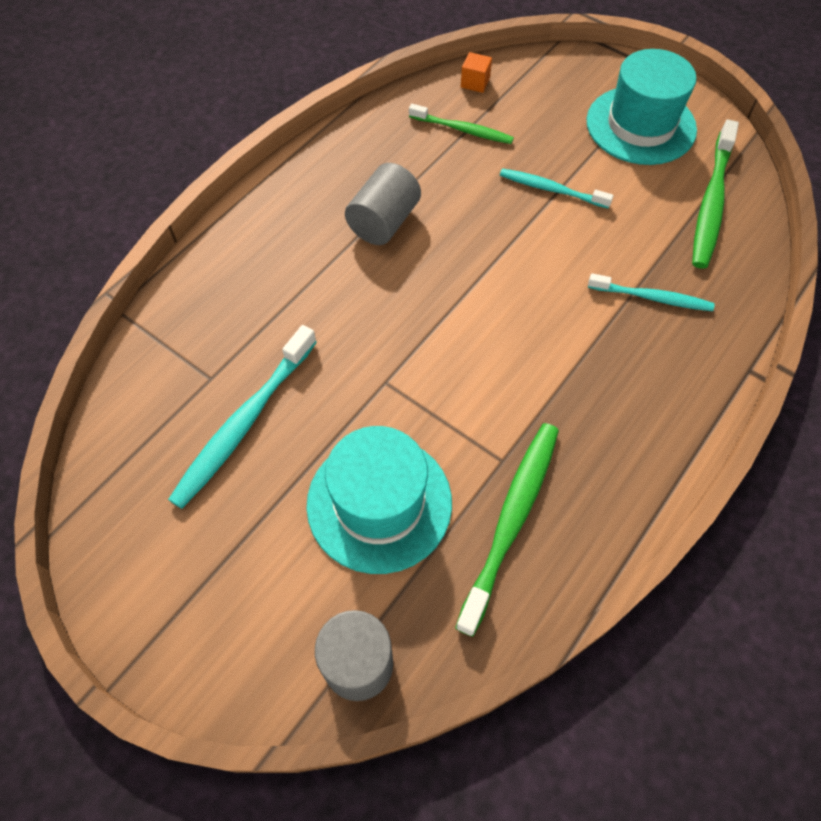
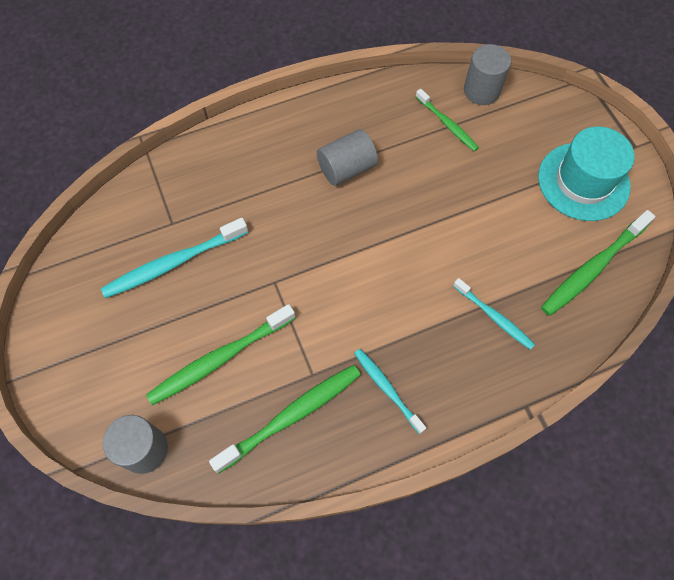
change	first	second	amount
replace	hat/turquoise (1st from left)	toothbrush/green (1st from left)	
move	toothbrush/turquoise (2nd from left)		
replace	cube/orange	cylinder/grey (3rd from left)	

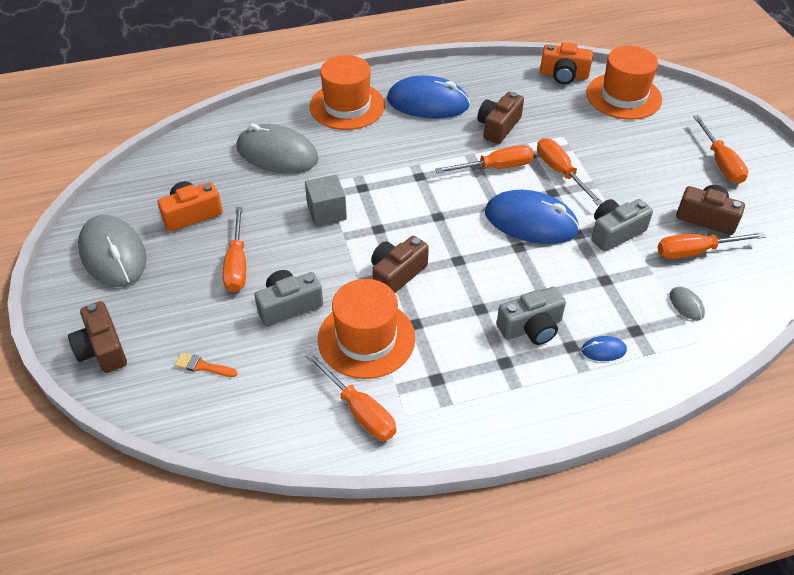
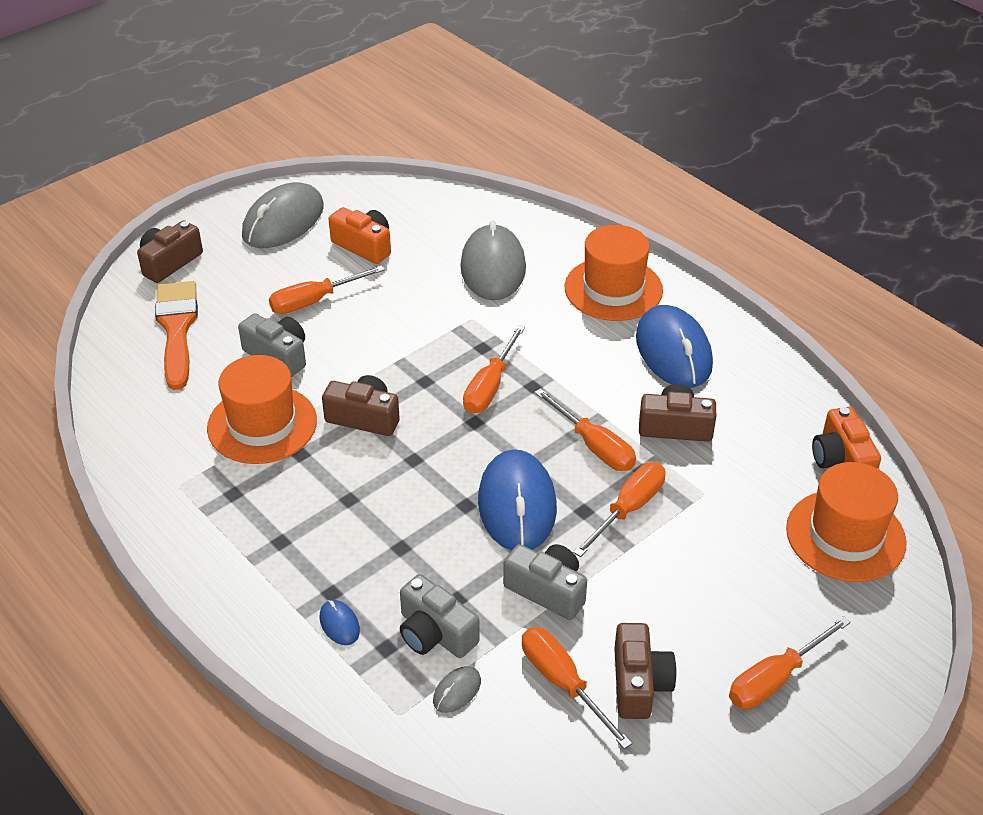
change	first	second	amount
resize	brush/orange		x2.37
move	camera/grey (2nd from left)		
move	screwdriver/orange (2nd from left)		
delete	cube/grey		

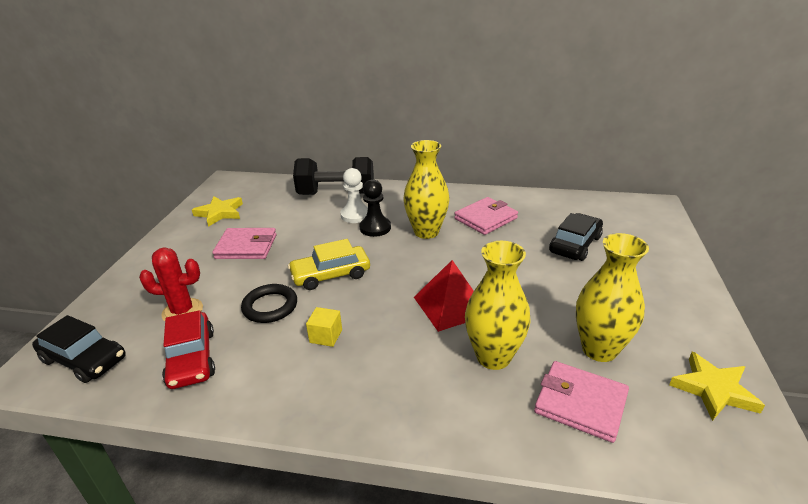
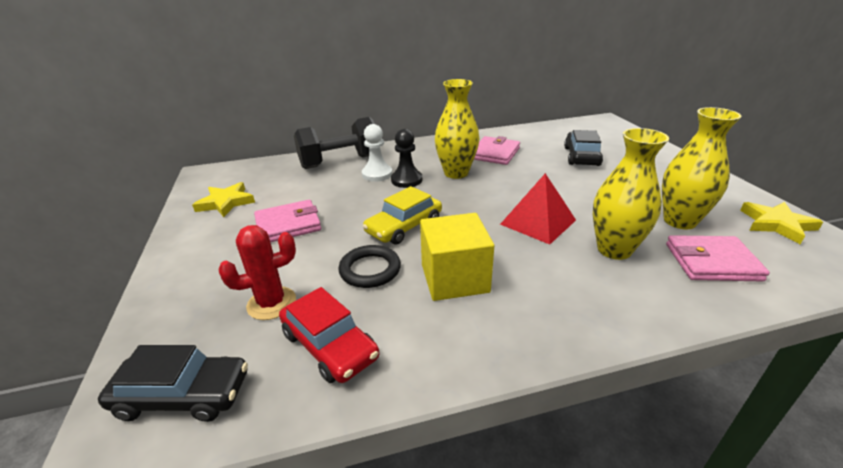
change	first	second	amount
resize	cube/yellow		x2.07

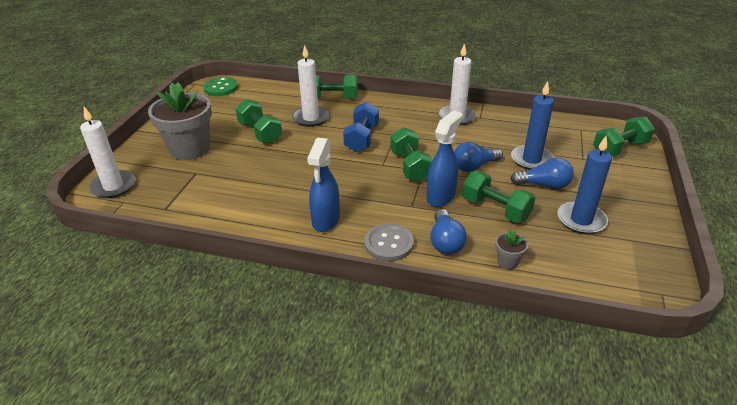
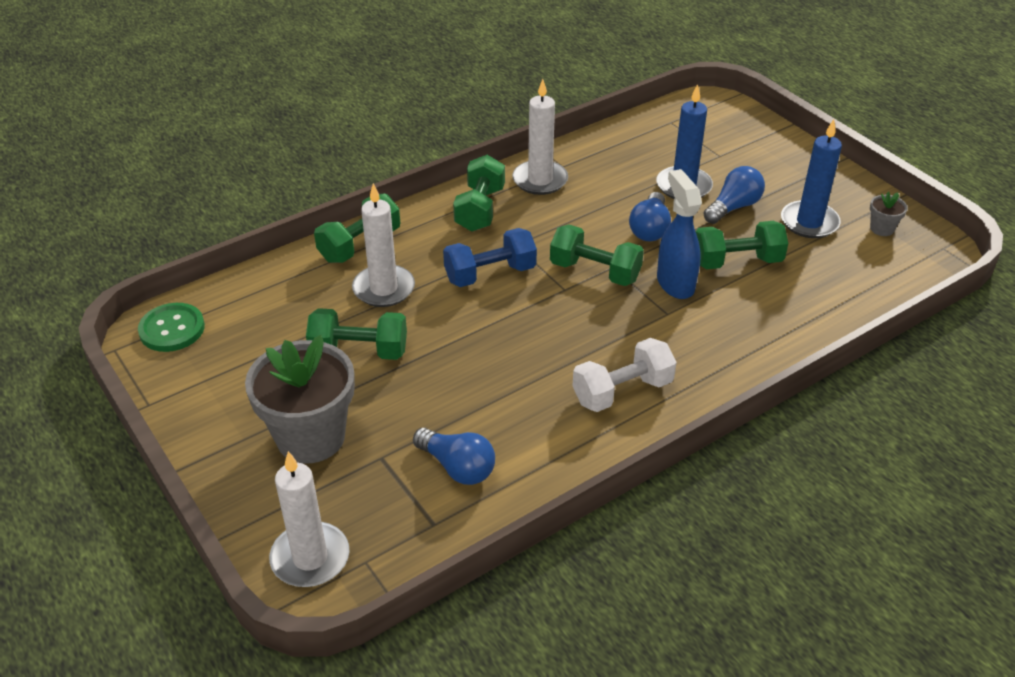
change	first	second	amount
move	light bulb/blue (1st from left)		
rotate	dumbbell/blue		75 degrees counterclockwise
move	dumbbell/green (5th from left in the first image)	dumbbell/green (3rd from left)	
replace	spray bottle/blue (1st from left)	dumbbell/white	
move	flower pot/grey (2nd from left)		
delete	button/grey		

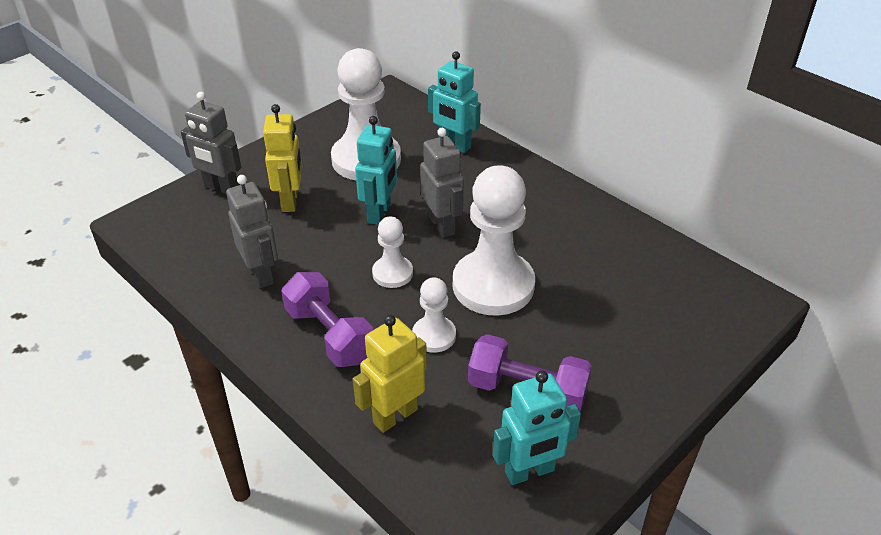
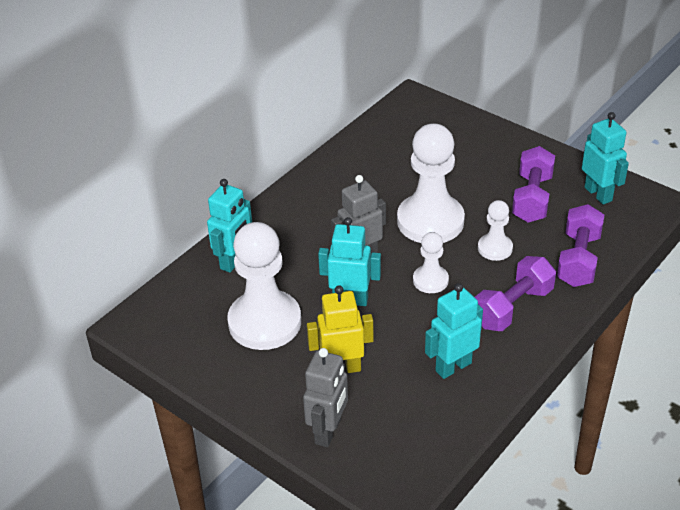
change	first	second	amount
recolor	robot/grey (2nd from left)	robot/turquoise (3rd from left)	
replace	robot/yellow (2nd from left)	dumbbell/purple (3rd from left)	

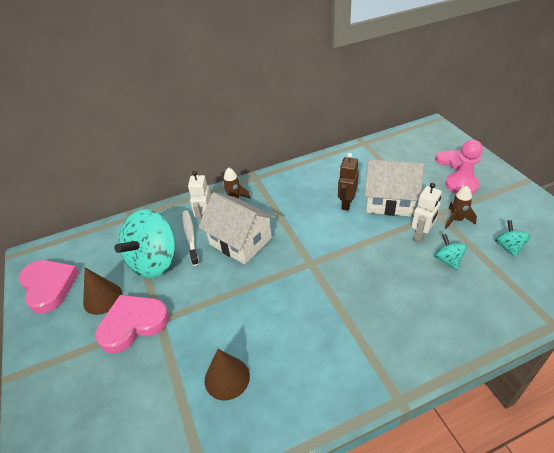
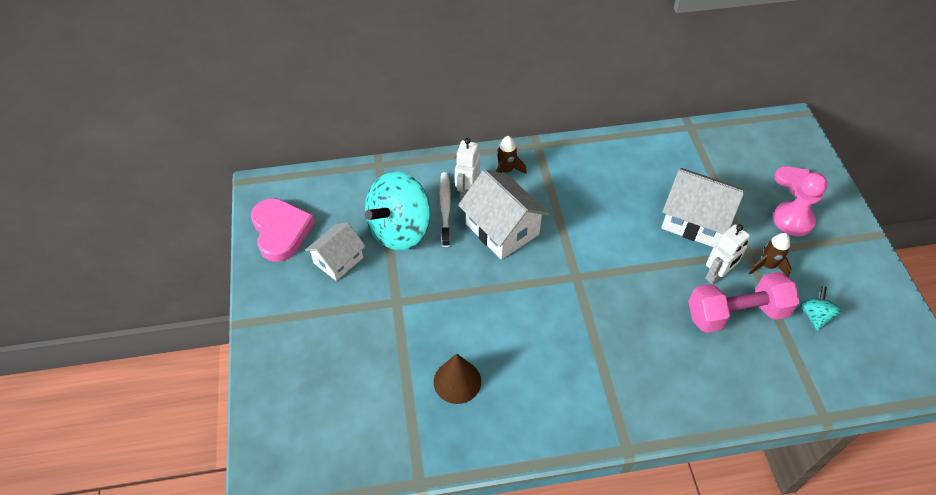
change	first	second	amount
replace	cone/brown (1st from left)	house/white (1st from left)	
replace	spinning top/turquoise (2nd from left)	dumbbell/pink	
delete	heart/pink (2nd from left)		
delete	robot/brown		

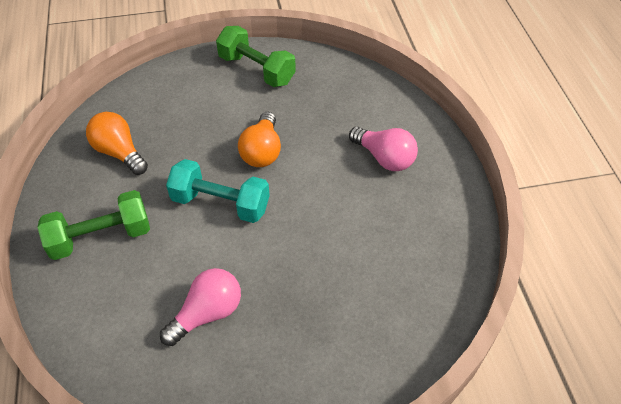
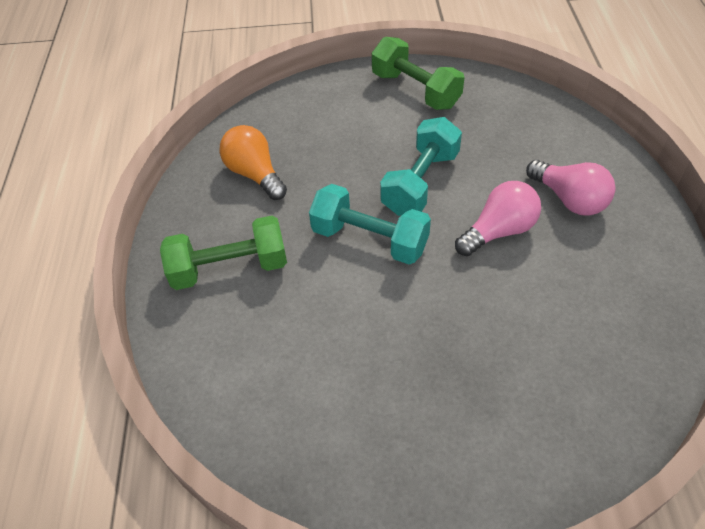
change	first	second	amount
replace	light bulb/orange (2nd from left)	dumbbell/turquoise (2nd from left)	
move	light bulb/pink (1st from left)		

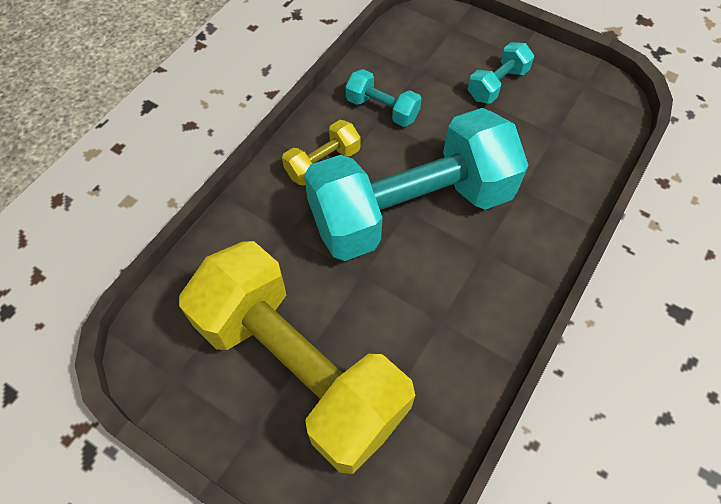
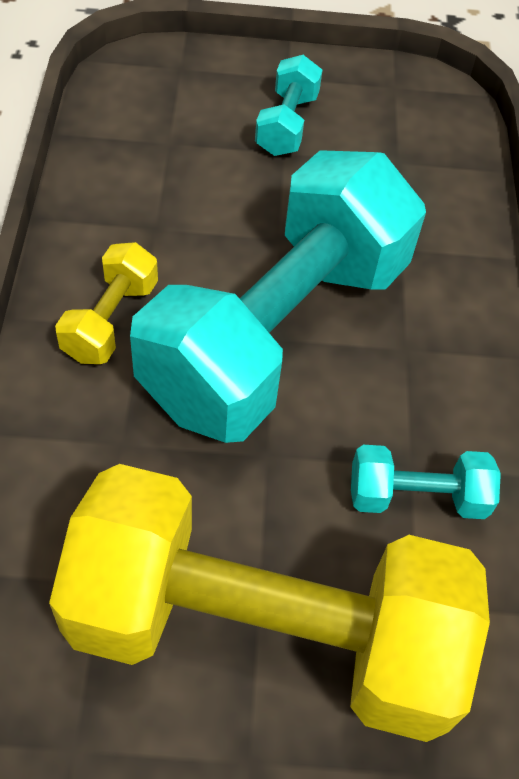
change	first	second	amount
move	dumbbell/turquoise (1st from left in the first image)	dumbbell/turquoise (3rd from left)	

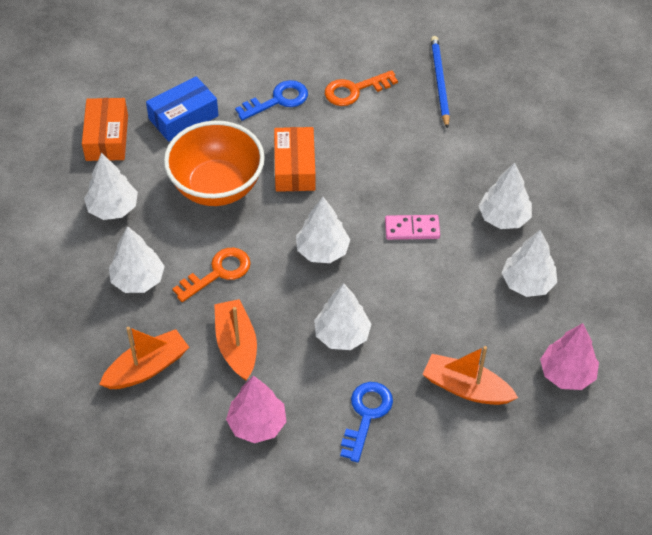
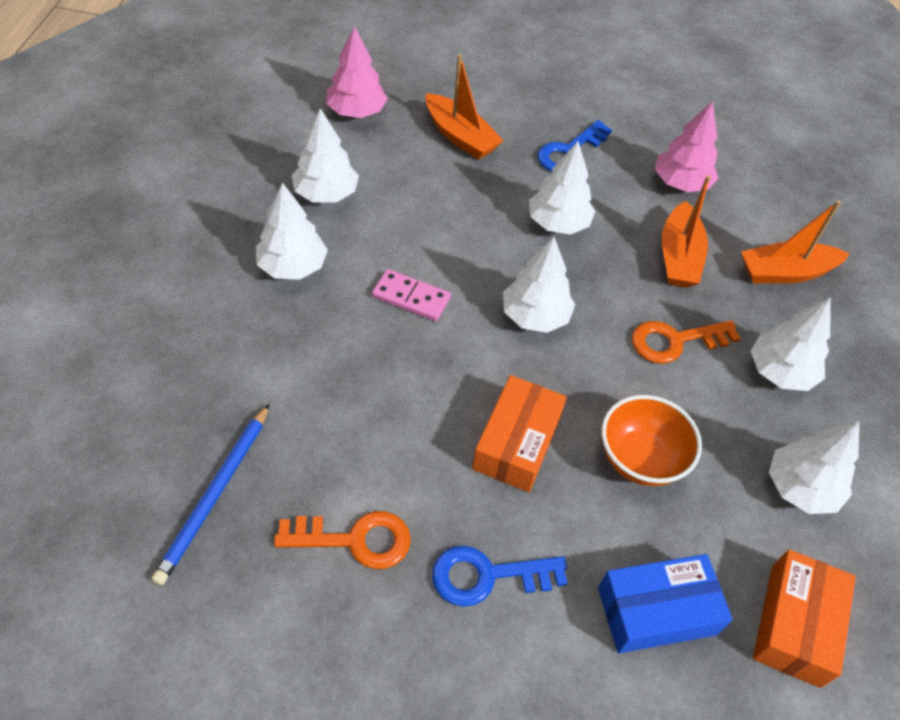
change	first	second	amount
resize	bowl/orange		x0.65

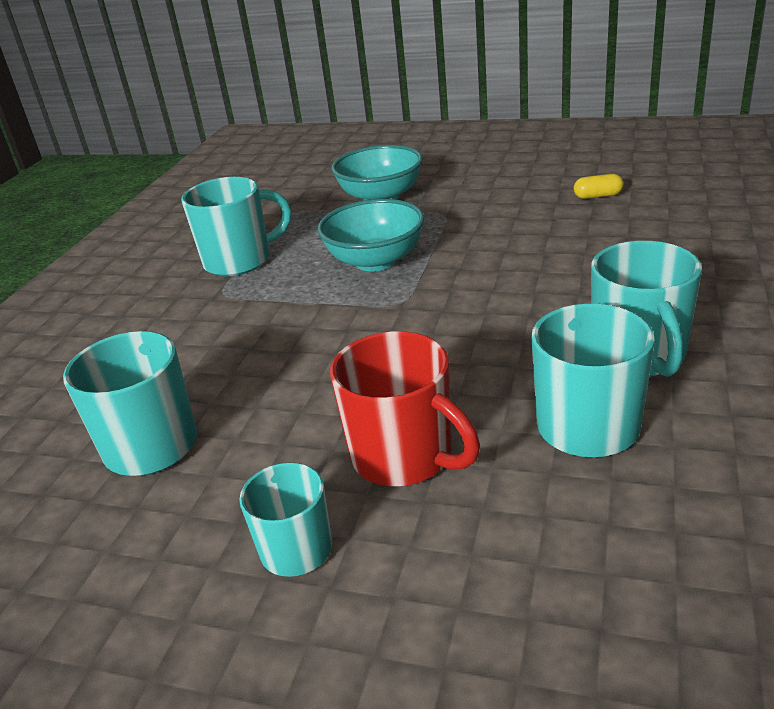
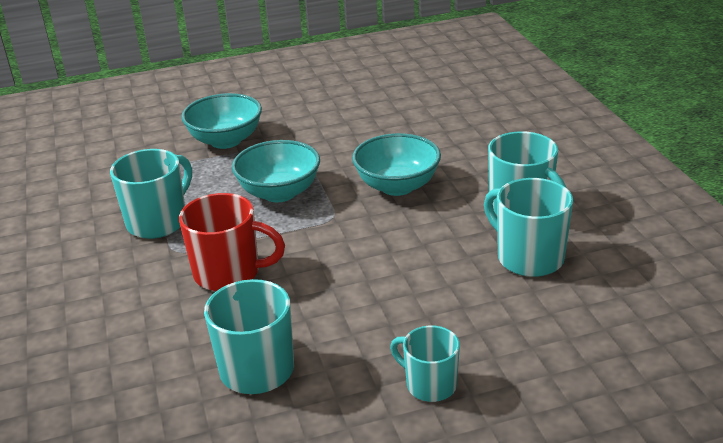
change	first	second	amount
move	mug/red		
insert		bowl/turquoise (3rd from left)	
delete	capsule/yellow		

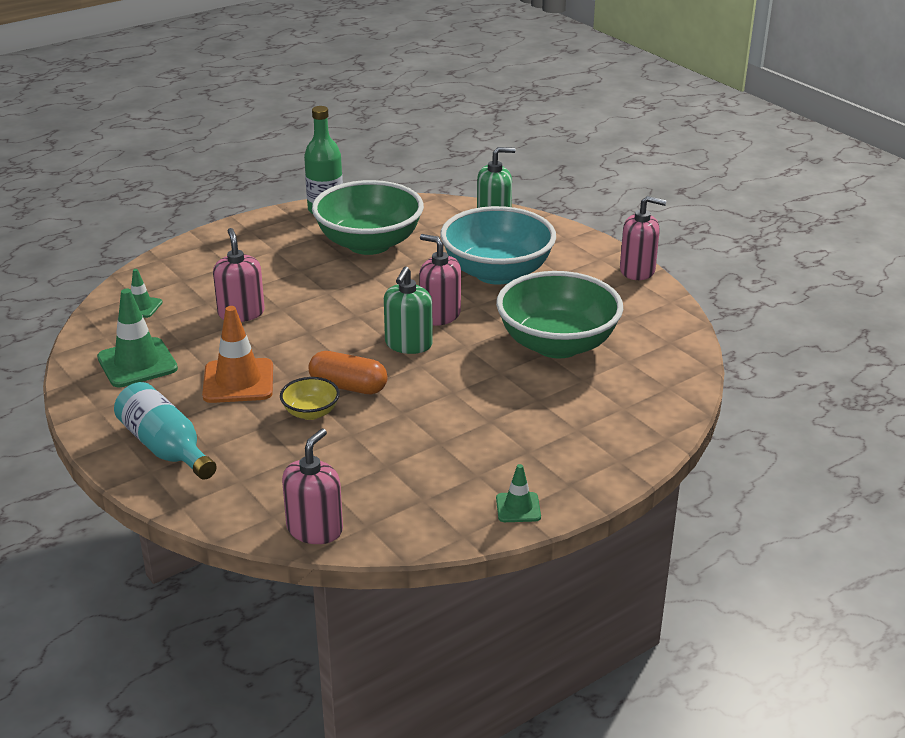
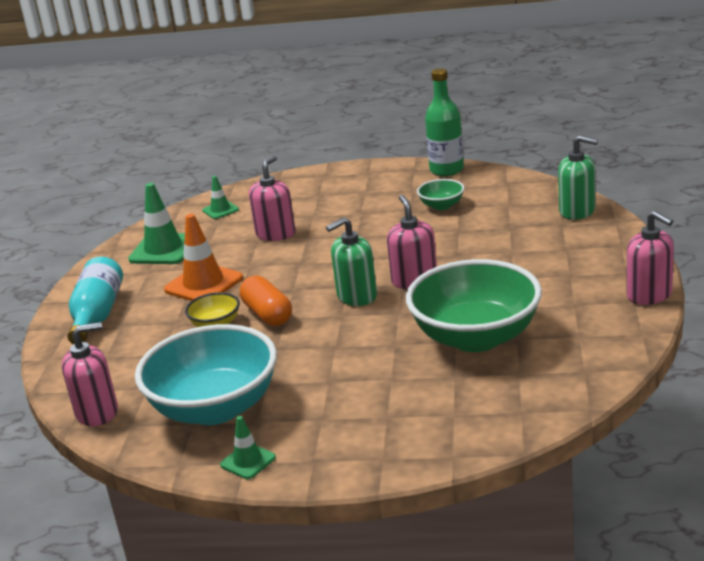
change	first	second	amount
move	bowl/turquoise		
resize	bowl/green (1st from left)		x0.44

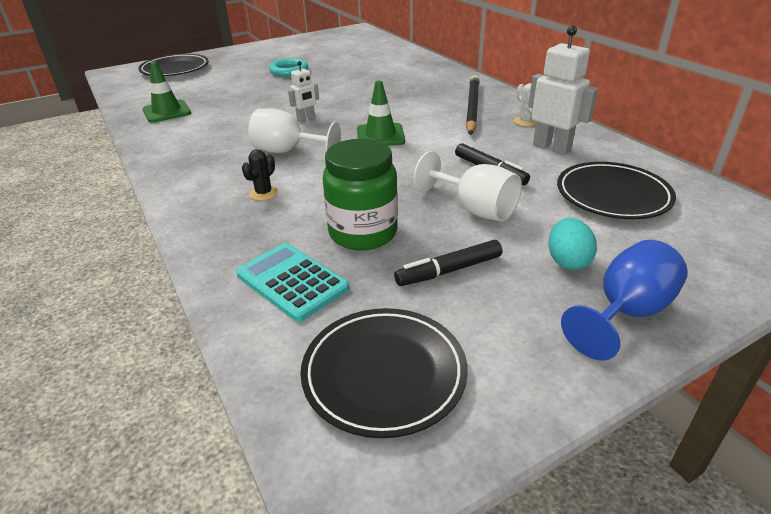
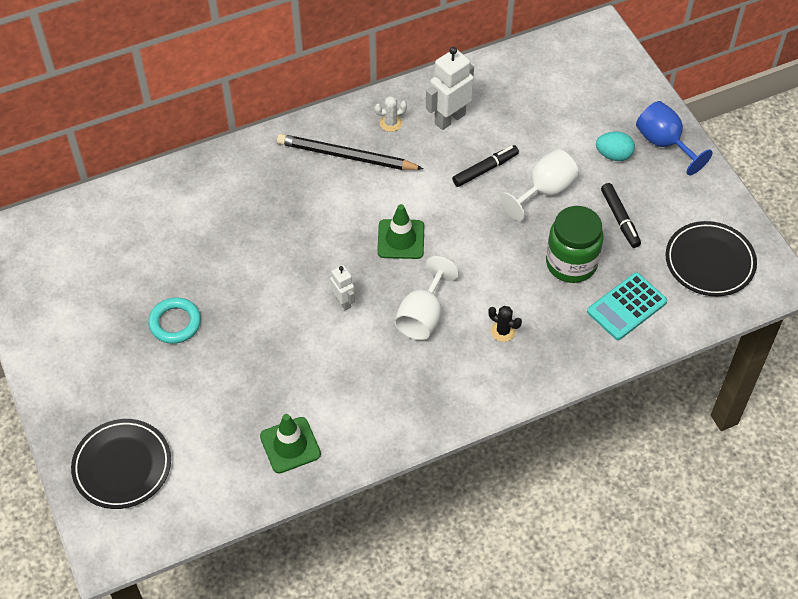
change	first	second	amount
delete	plate/black (3rd from left)		

